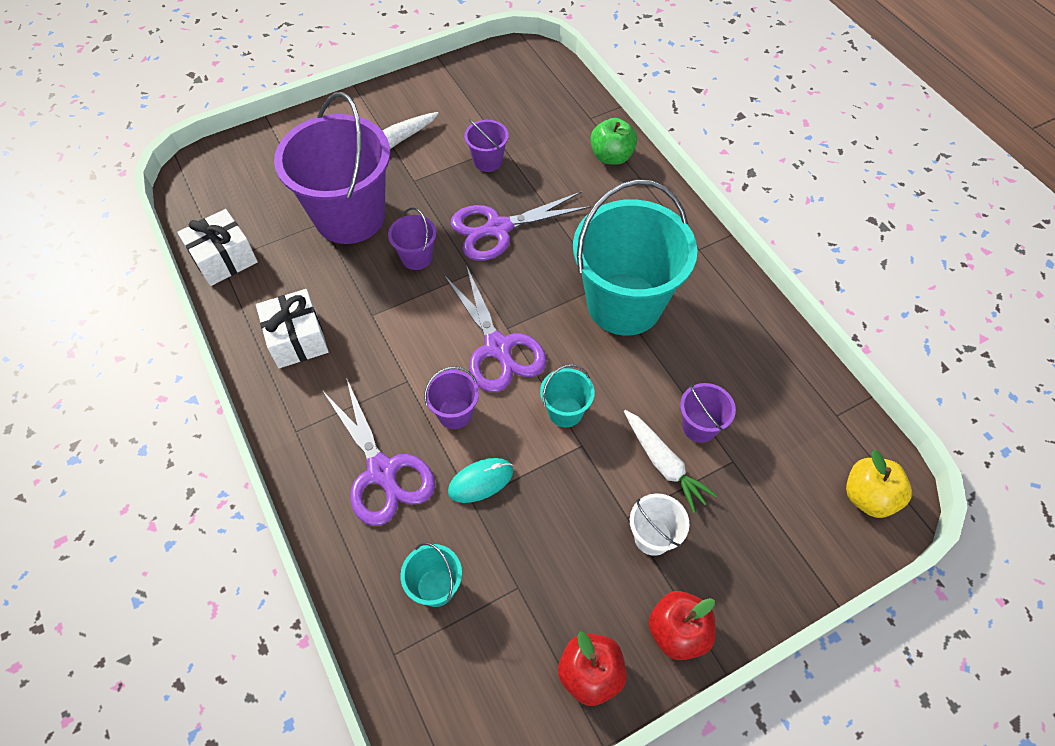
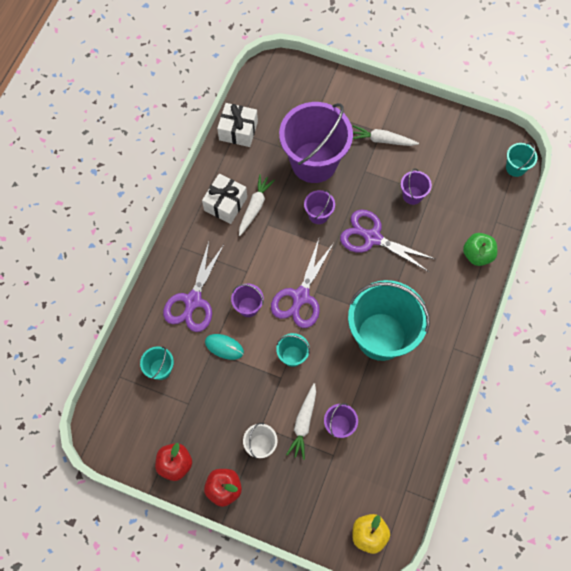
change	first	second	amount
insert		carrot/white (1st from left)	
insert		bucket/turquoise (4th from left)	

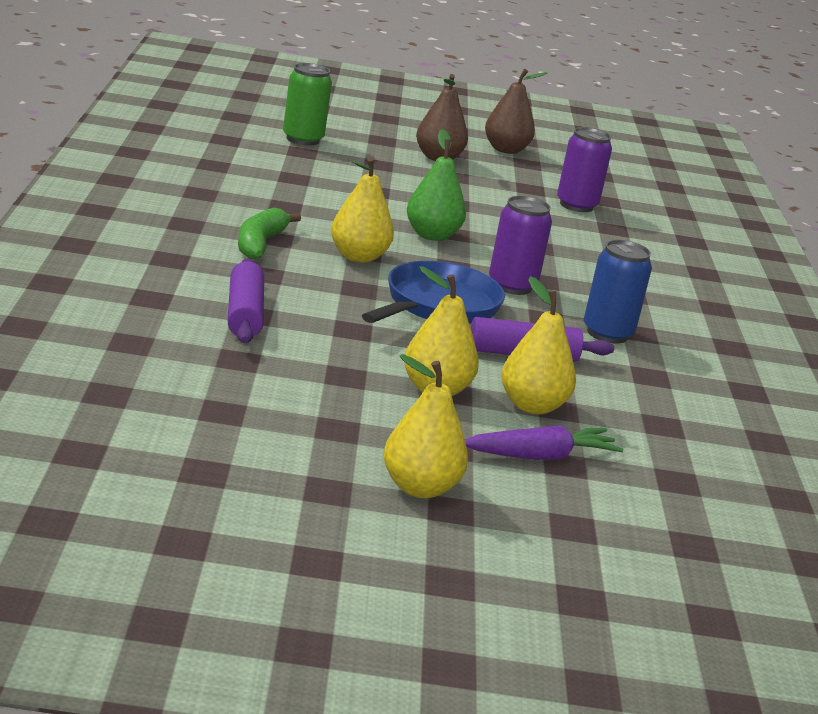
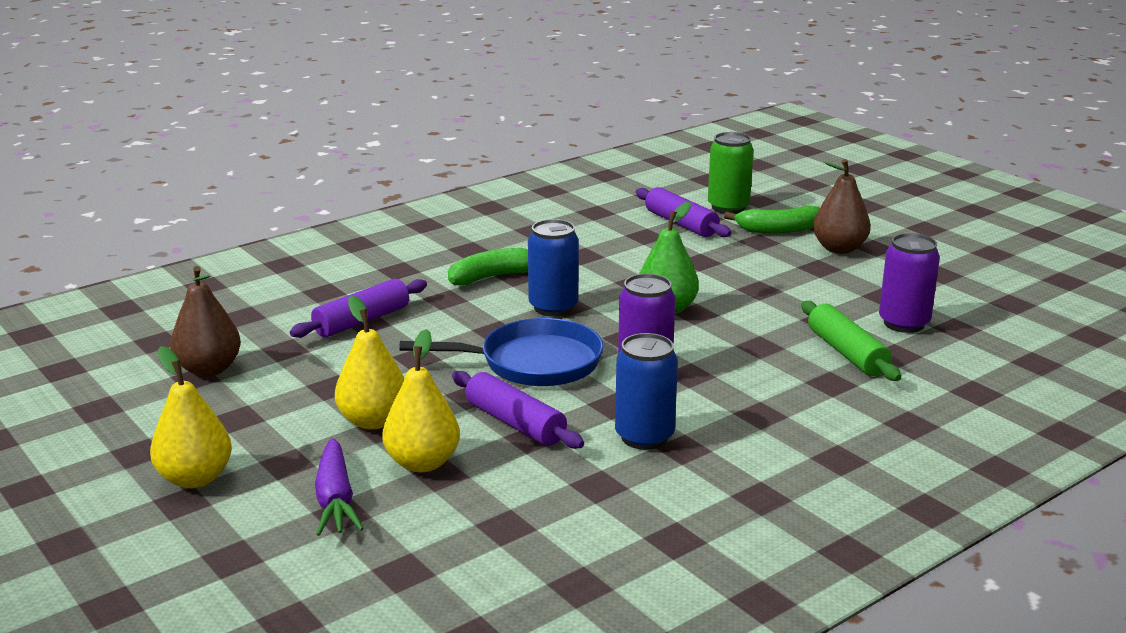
change	first	second	amount
move	pear/brown (2nd from left in the first image)	pear/brown (1st from left)	
rotate	carrot/purple		45 degrees clockwise
replace	pear/yellow (1st from left)	can/blue (1st from left)	
insert		rolling pin/purple (3rd from left)	
insert		banana/green (2nd from left)	
insert		rolling pin/green	

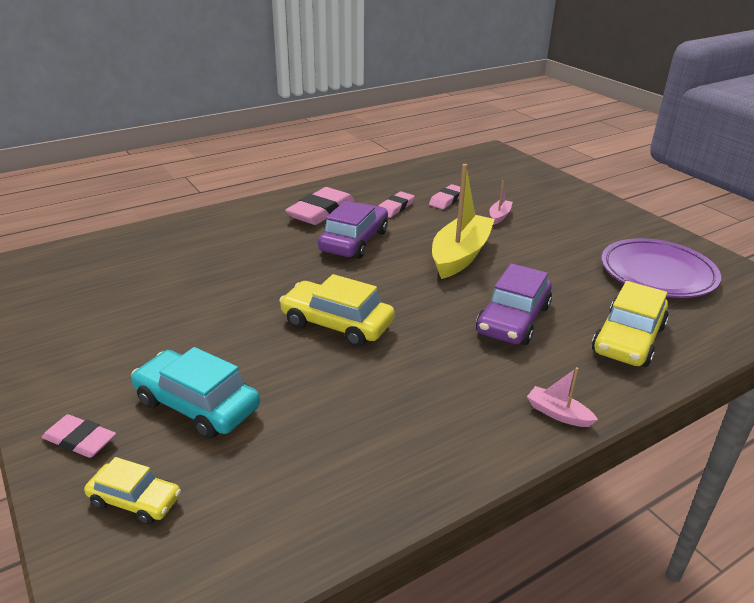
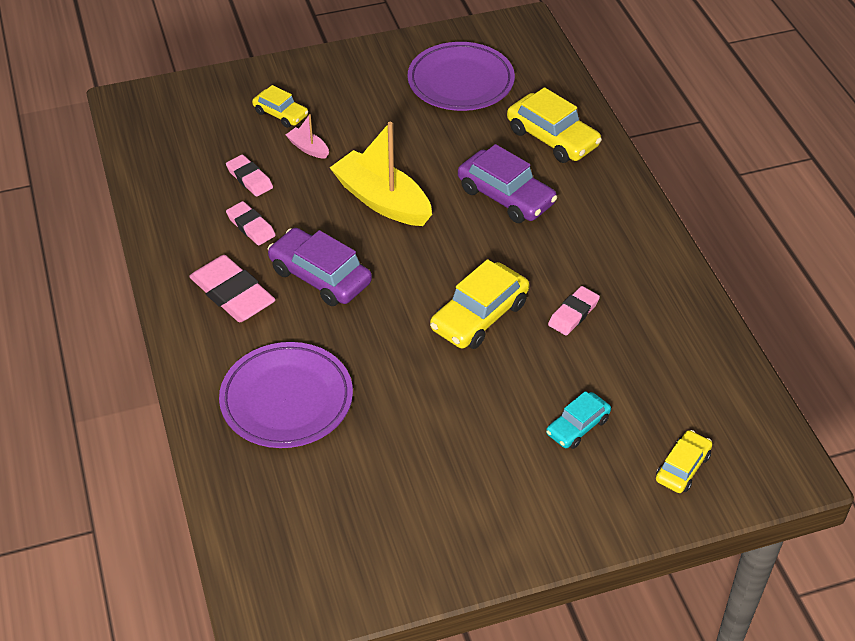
change	first	second	amount
insert		plate/purple (1st from left)	
insert		car/yellow (1st from left)	
resize	car/turquoise		x0.60
move	eraser/pink (1st from left in the first image)	eraser/pink (4th from left)	
delete	boat/pink (2nd from left)		

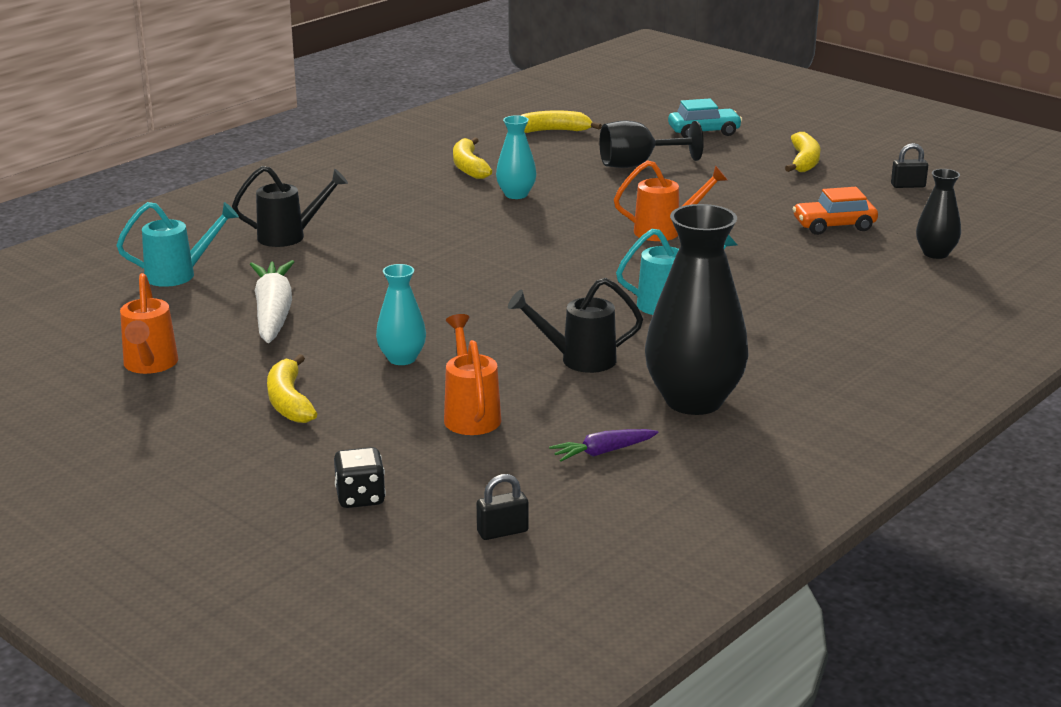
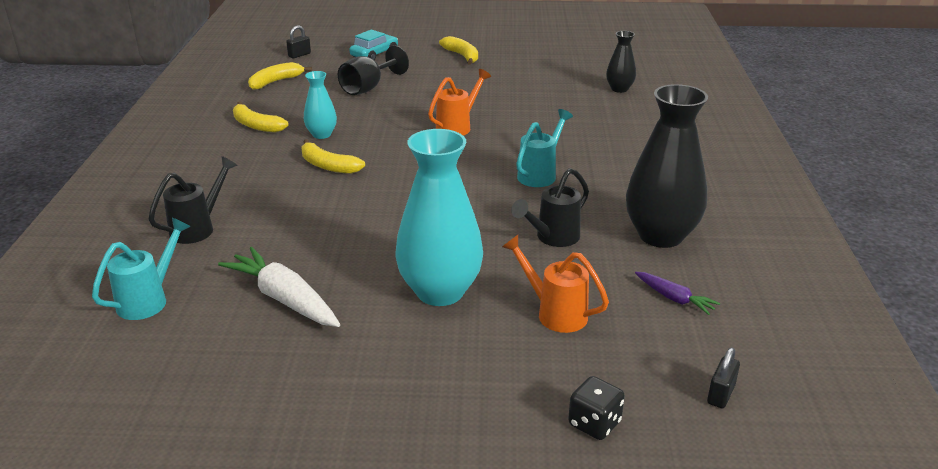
change	first	second	amount
move	padlock/black (2nd from left in the first image)	padlock/black (1st from left)	
move	banana/yellow (1st from left in the first image)	banana/yellow (3rd from left)	
resize	vase/turquoise (1st from left in the first image)	vase/turquoise (2nd from left)	x1.96
rotate	carrot/purple		75 degrees counterclockwise
delete	watering can/orange (1st from left)		
delete	car/orange		

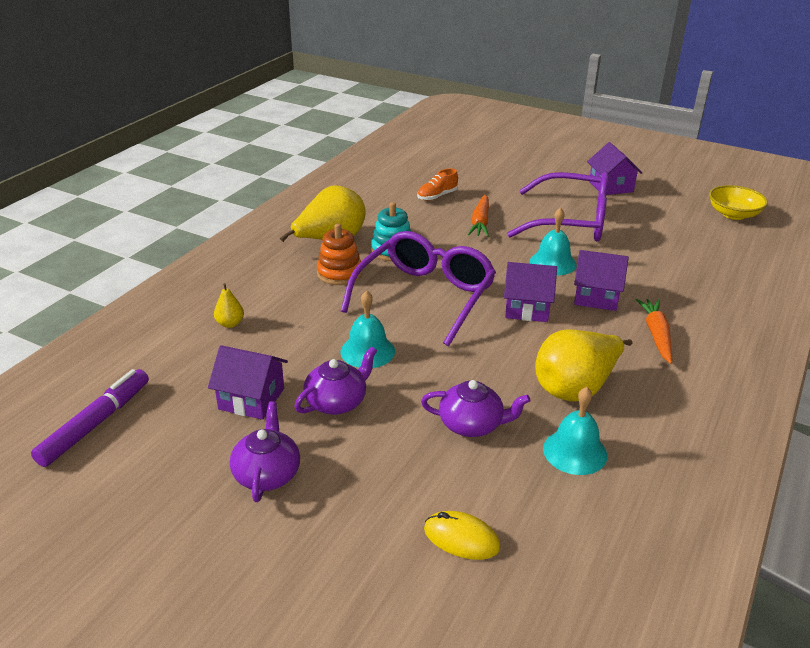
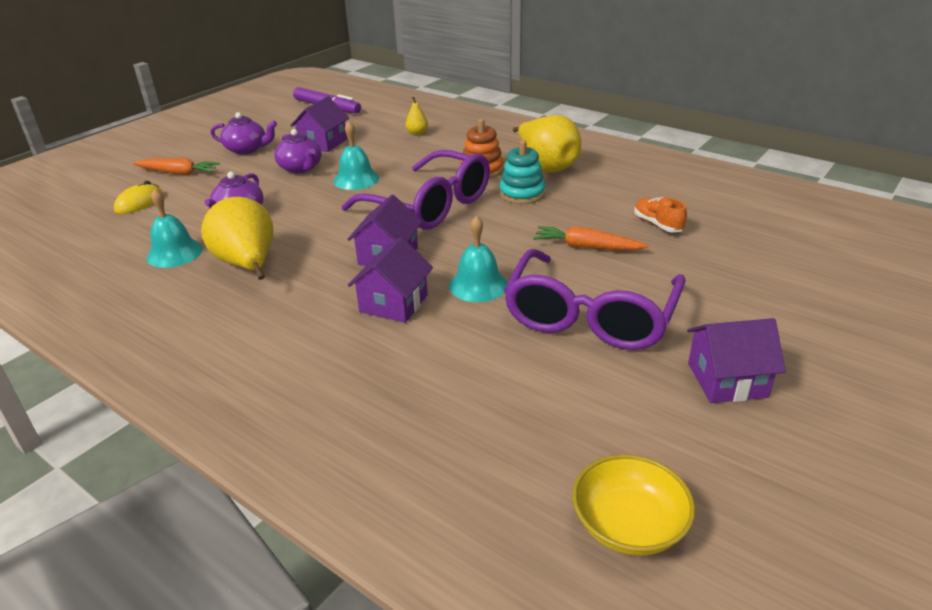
change	first	second	amount
move	carrot/orange (2nd from left in the first image)	carrot/orange (1st from left)	

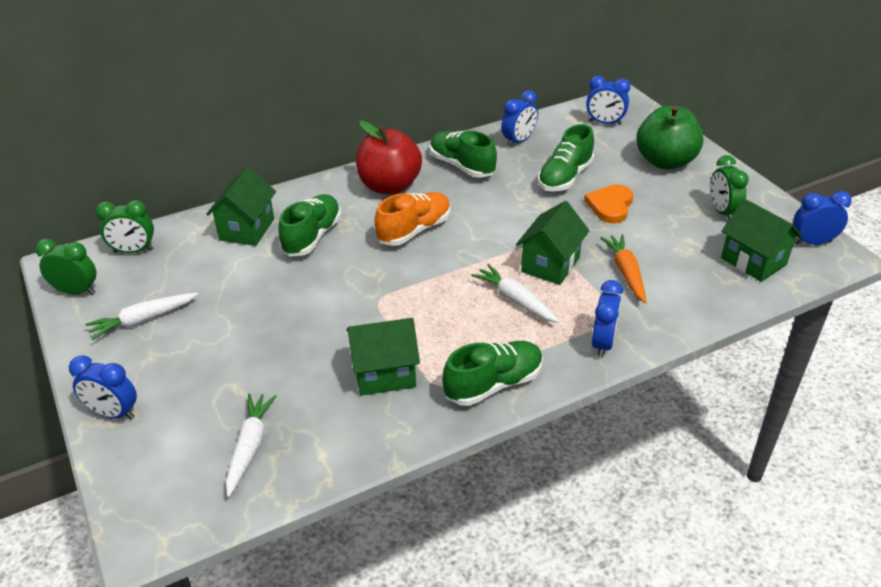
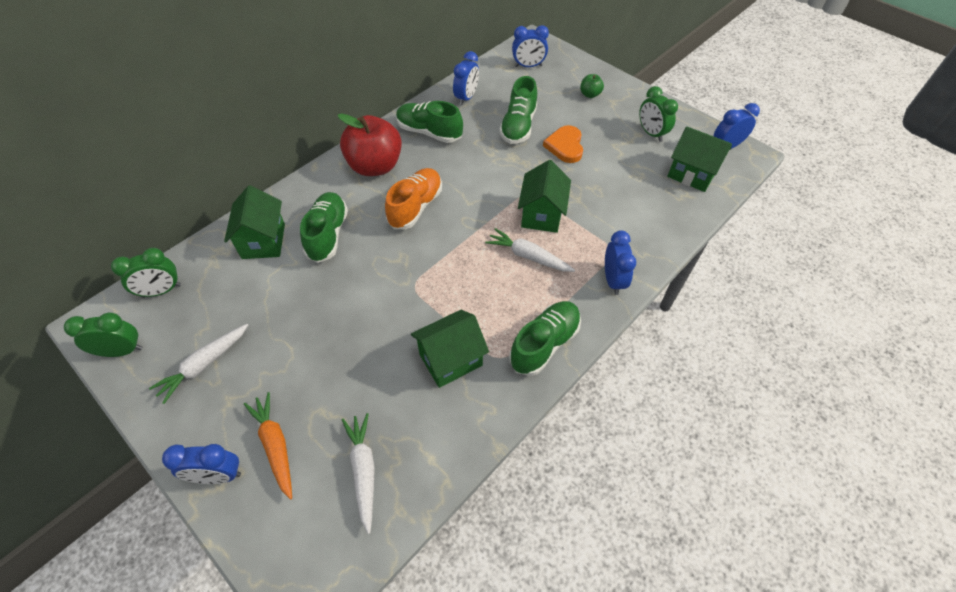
change	first	second	amount
move	carrot/orange		
resize	apple/green		x0.43

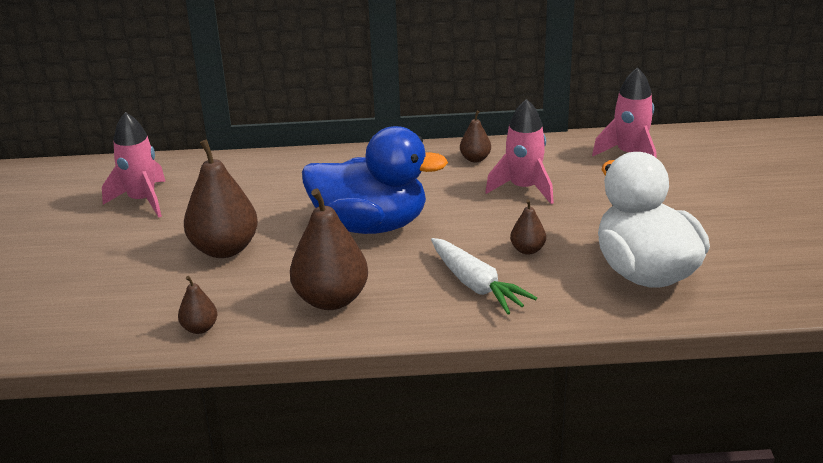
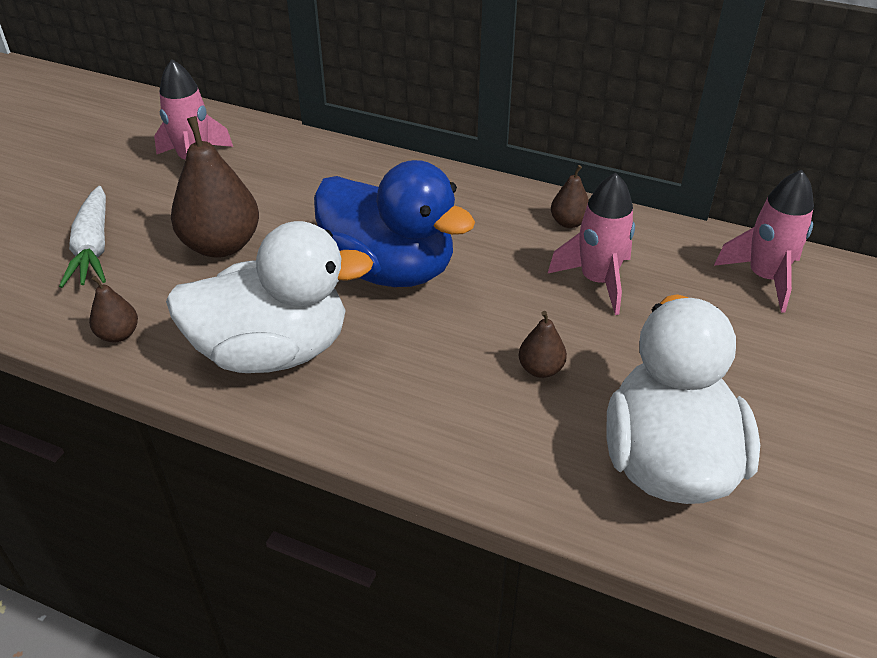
change	first	second	amount
move	carrot/white		
replace	pear/brown (3rd from left)	duck/white (1st from left)	

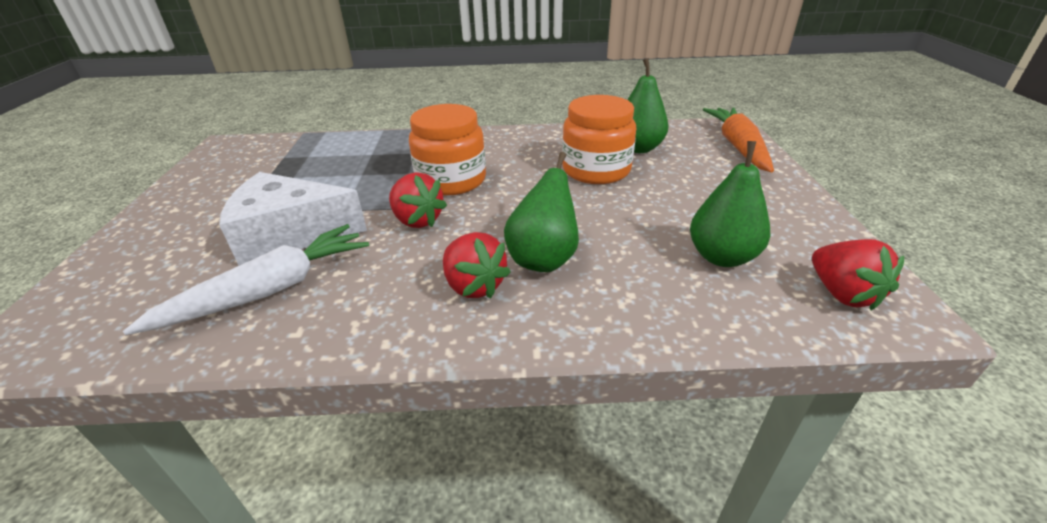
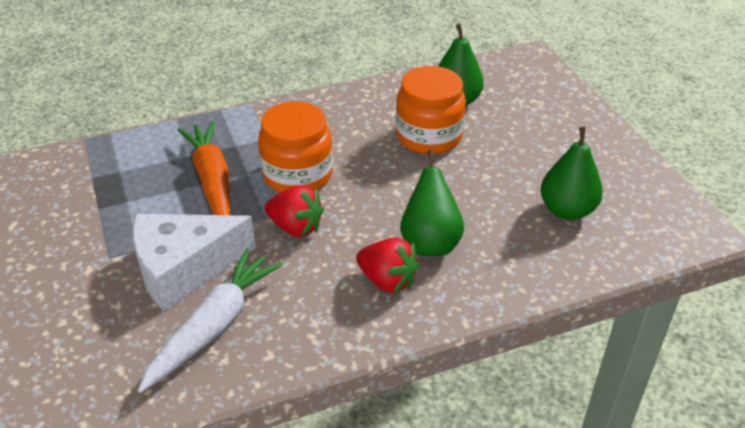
change	first	second	amount
move	carrot/orange		
delete	strawberry/red (3rd from left)		

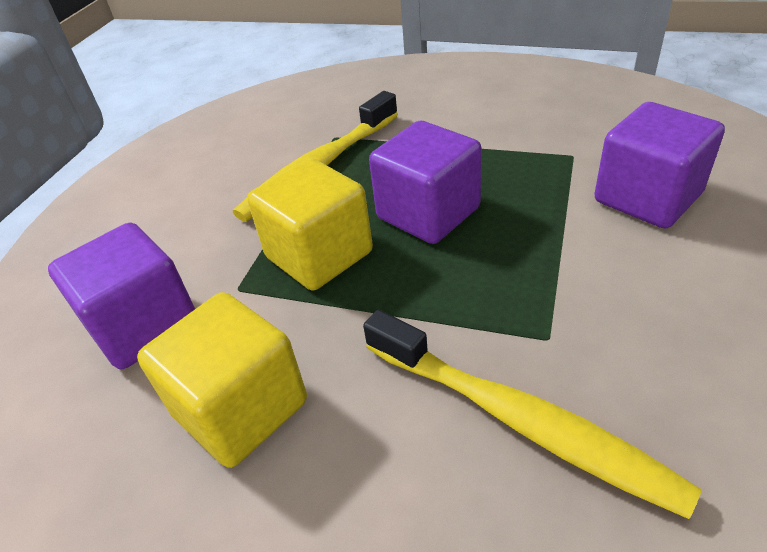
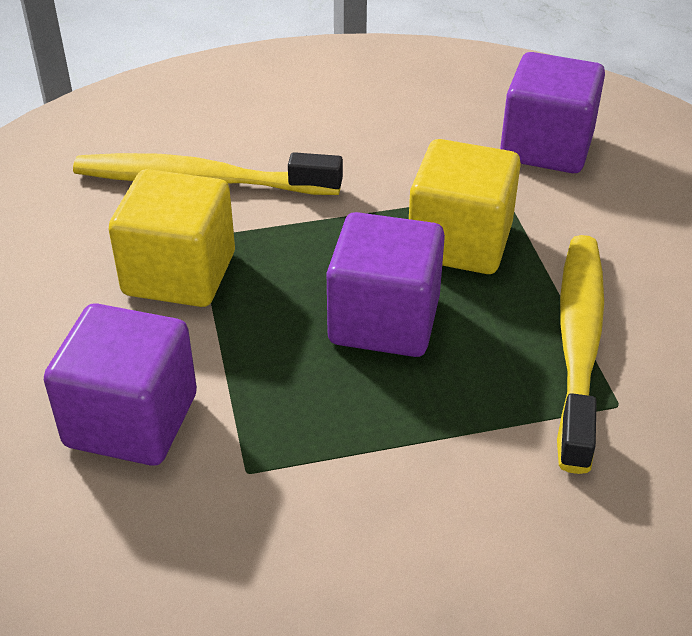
change	first	second	amount
move	cube/yellow (1st from left)		

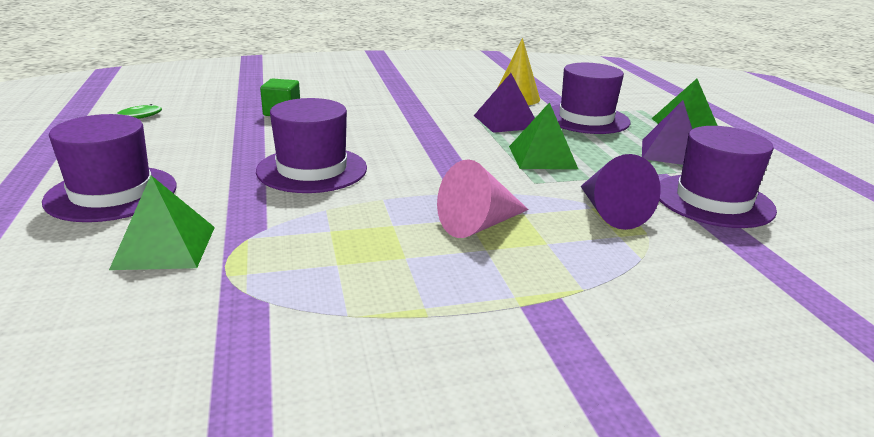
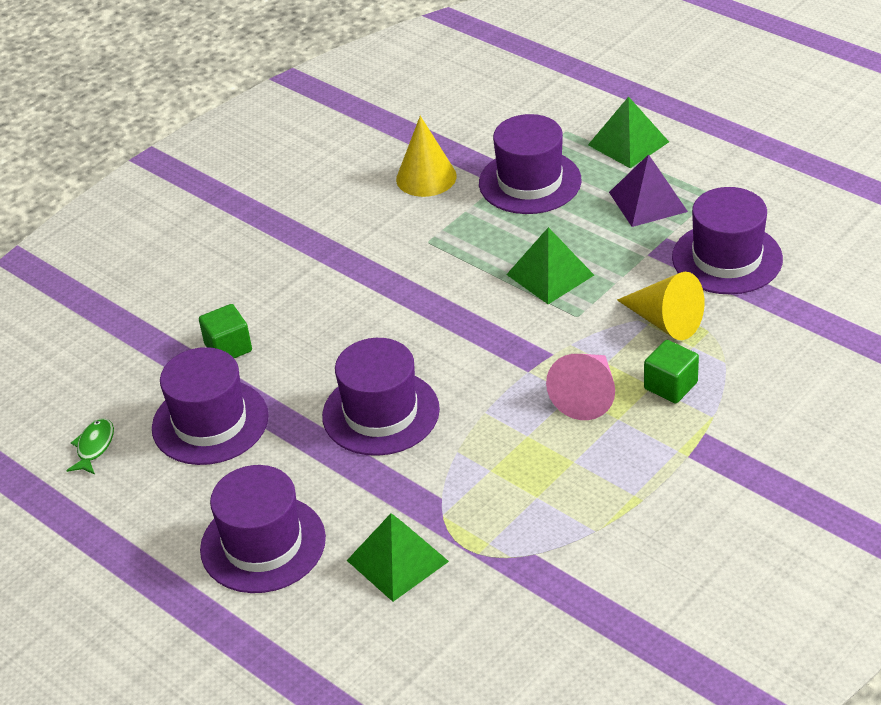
change	first	second	amount
insert		hat/purple (1st from left)	
recolor	cone/purple	cone/yellow (2nd from left)	
insert		cube/green (2nd from left)	
delete	pyramid/purple (1st from left)		

